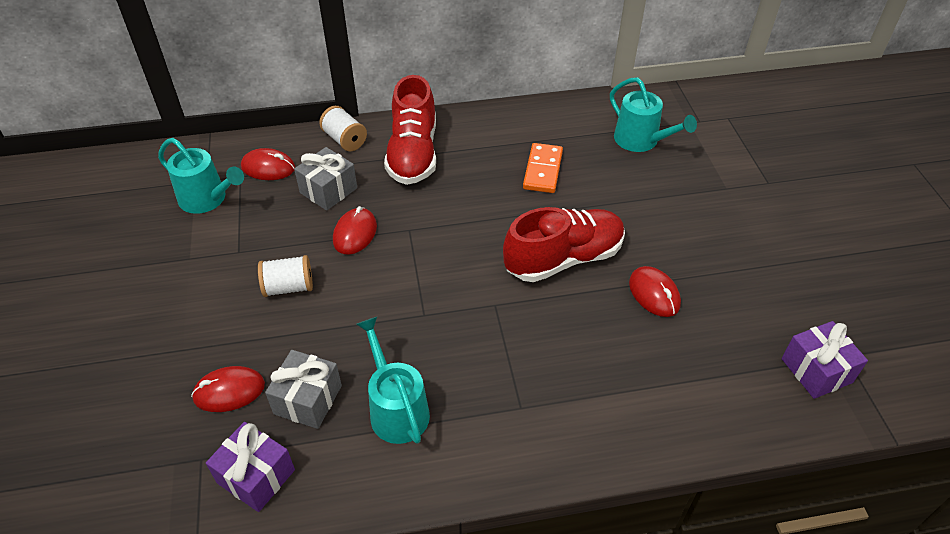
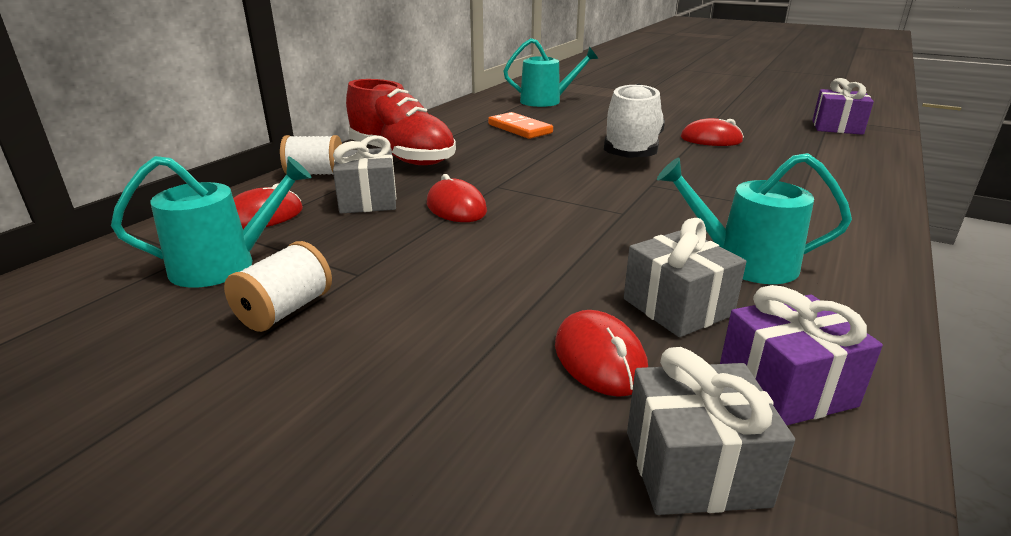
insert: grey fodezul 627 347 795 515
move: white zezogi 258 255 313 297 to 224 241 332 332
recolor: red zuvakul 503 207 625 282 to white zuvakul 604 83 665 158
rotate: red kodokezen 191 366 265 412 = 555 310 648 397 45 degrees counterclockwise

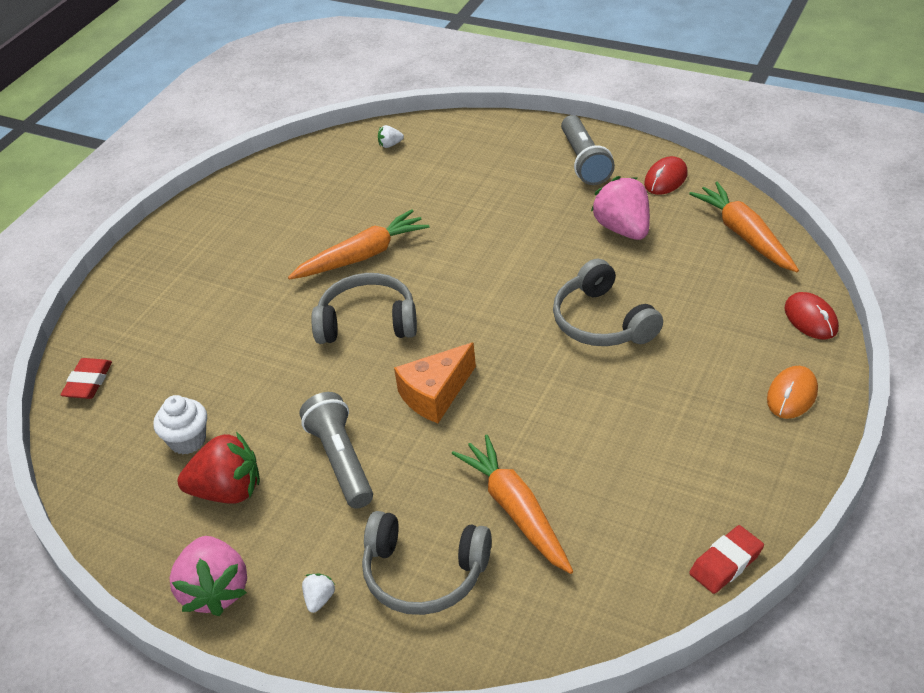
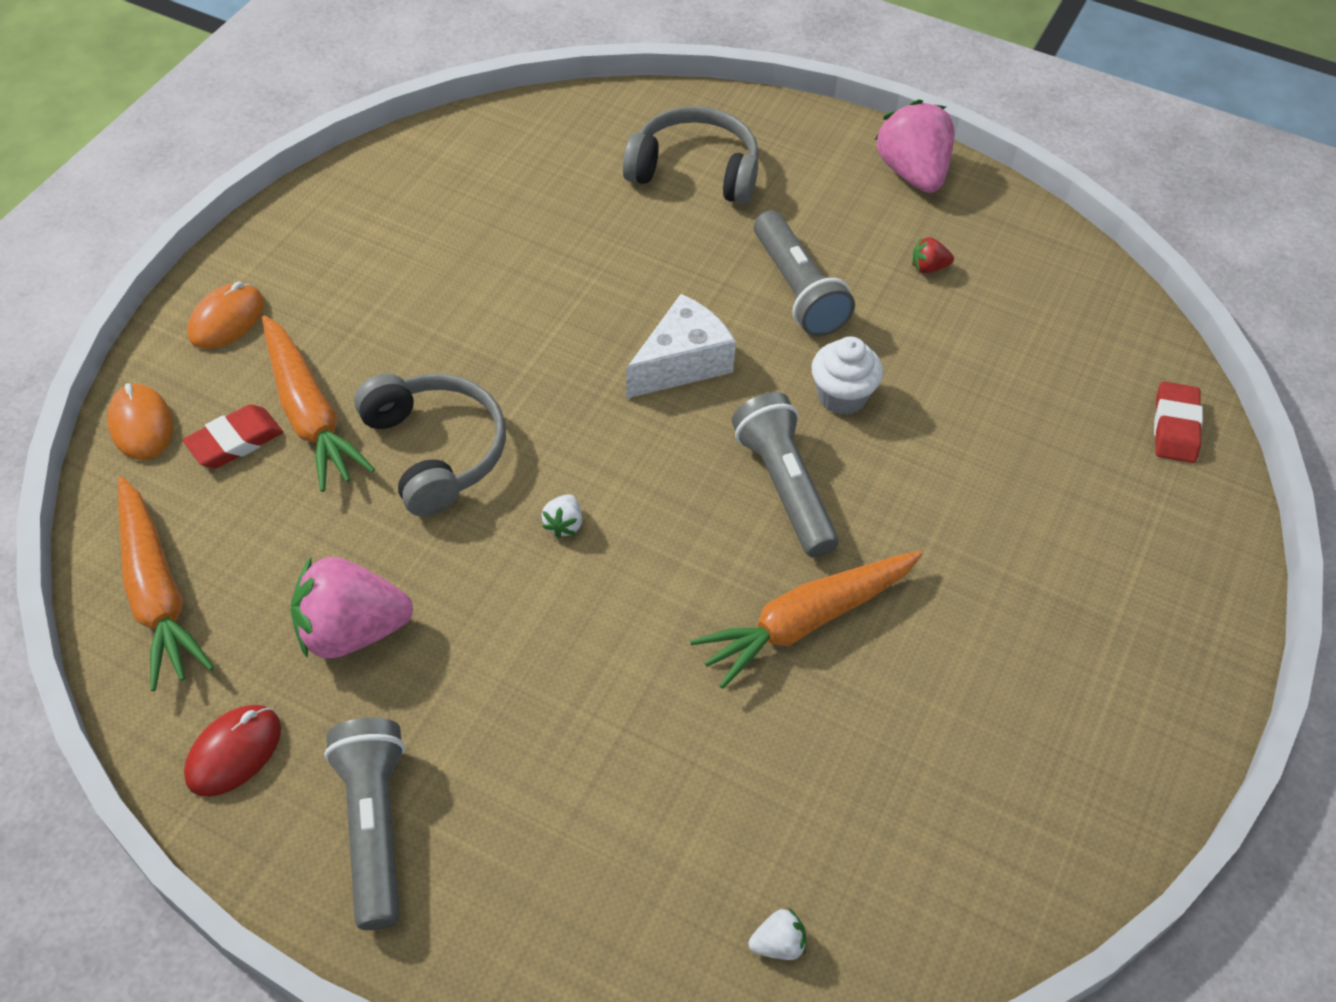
move: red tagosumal 689 525 764 594 to 183 404 283 468; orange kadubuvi 452 435 573 574 to 262 315 375 492; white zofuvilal 302 574 335 613 to 542 494 582 538; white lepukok 153 395 207 454 to 811 336 883 415
replace: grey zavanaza 311 273 417 344 to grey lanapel 732 392 839 557
recolor: red kodokezen 784 292 839 340 to orange kodokezen 107 383 173 460; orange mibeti 394 342 476 423 to white mibeti 626 294 736 398
rotate: pink zofuvilal 591 176 650 240 = 291 557 413 659 105 degrees clockwise
resize: red zofuvilal 177 432 260 504 = 912 237 954 273 x0.44

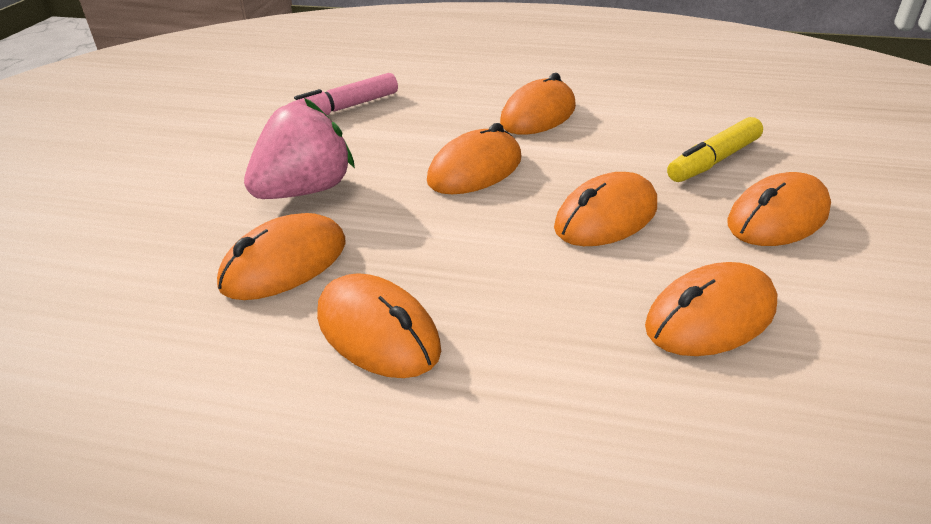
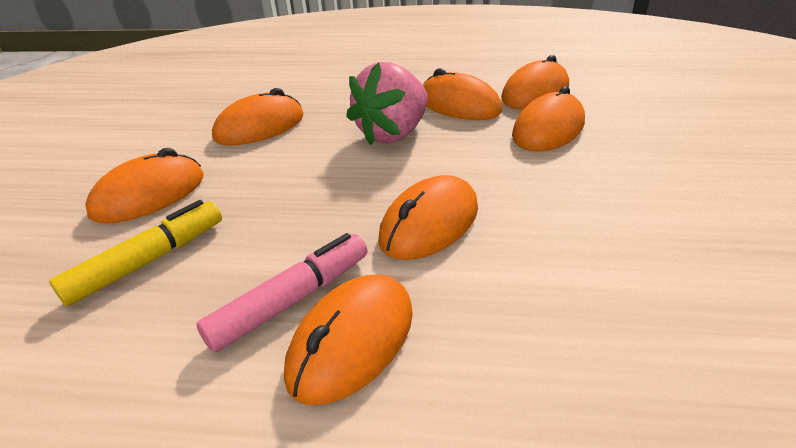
move: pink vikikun 287 73 398 115 to 197 233 368 353; pink zofuvilal 244 98 355 199 to 346 62 428 145; orange kodokezen 554 172 657 246 to 501 55 569 109

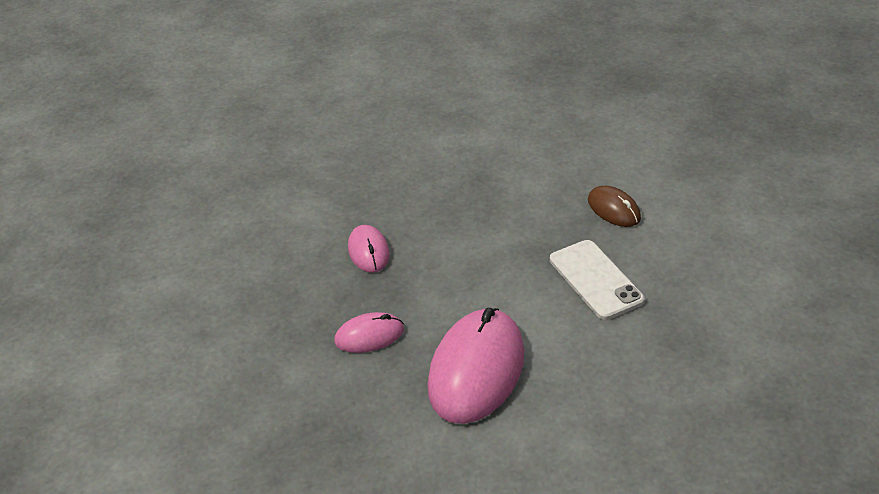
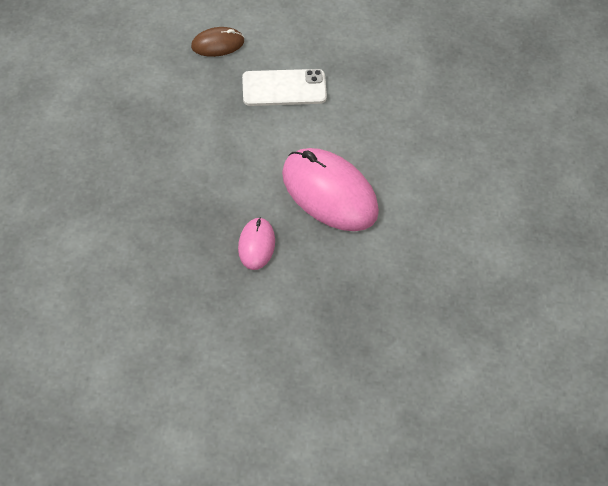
delete: pink kodokezen 348 225 390 273

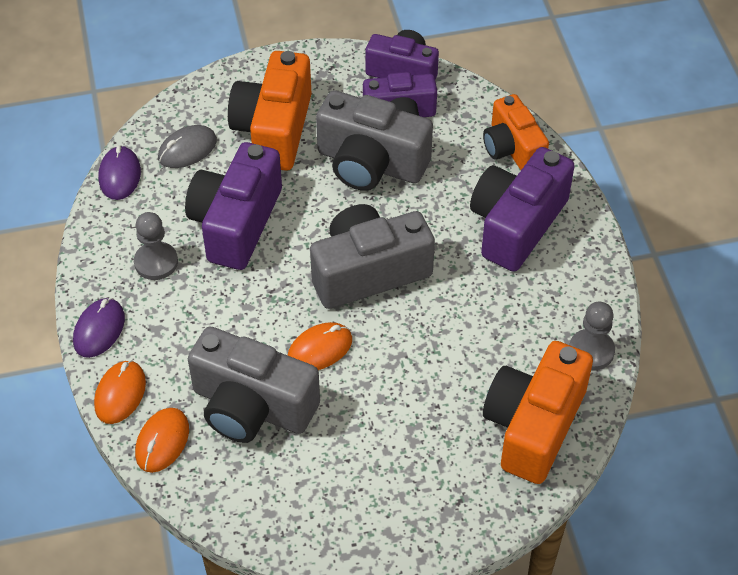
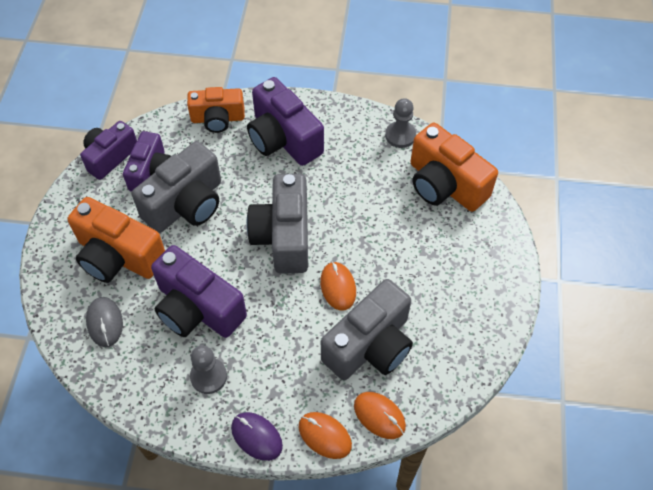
delete: purple kodokezen 99 145 141 200

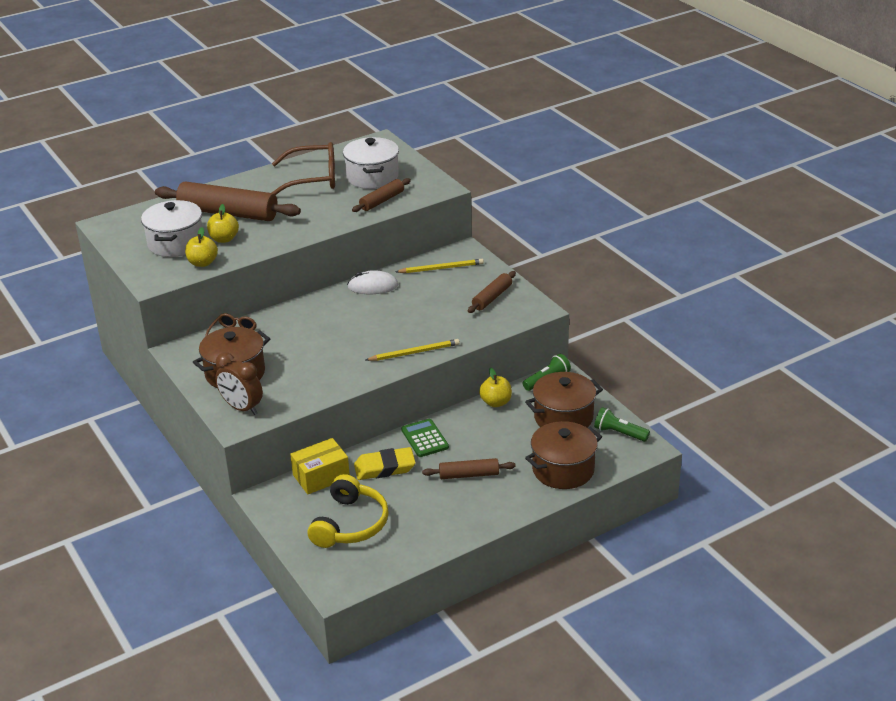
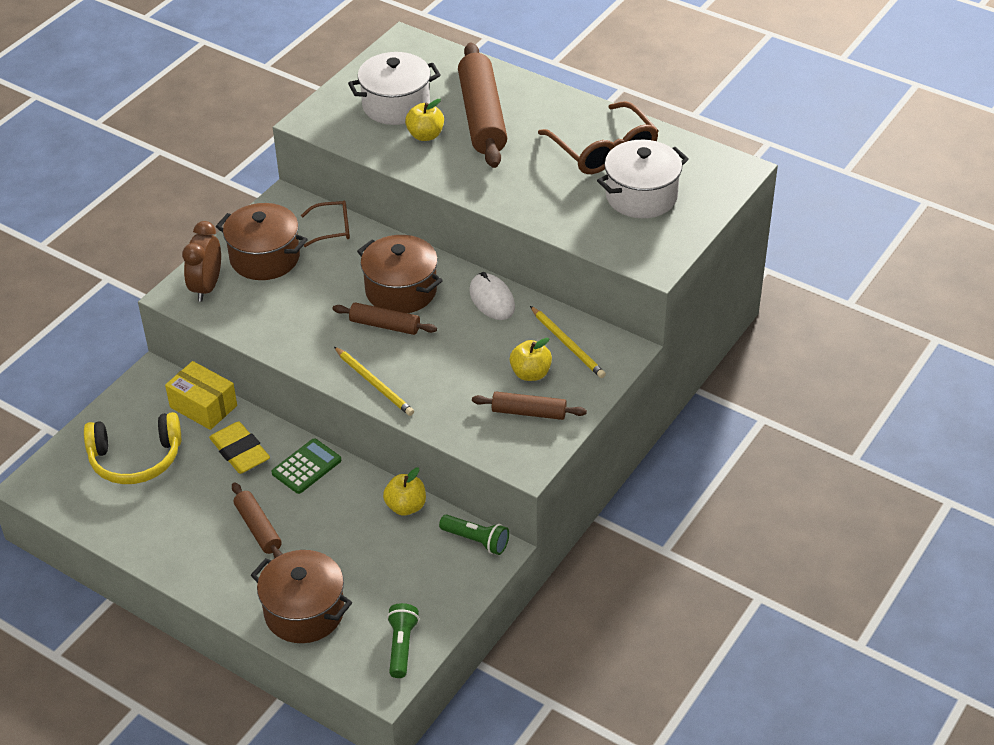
move: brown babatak 352 178 411 212 to 333 302 437 335; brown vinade 525 372 603 428 to 357 235 443 313; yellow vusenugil 185 227 218 267 to 510 338 552 381

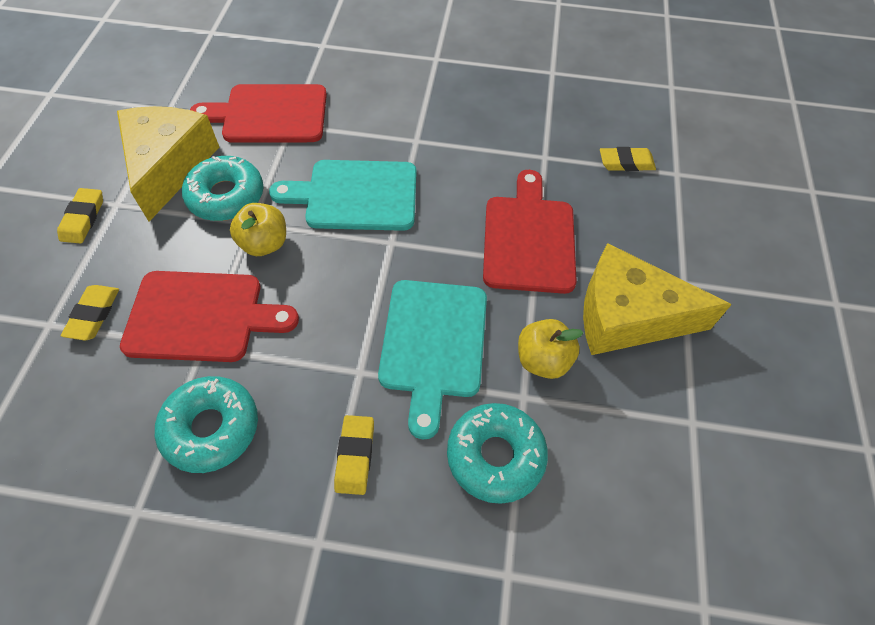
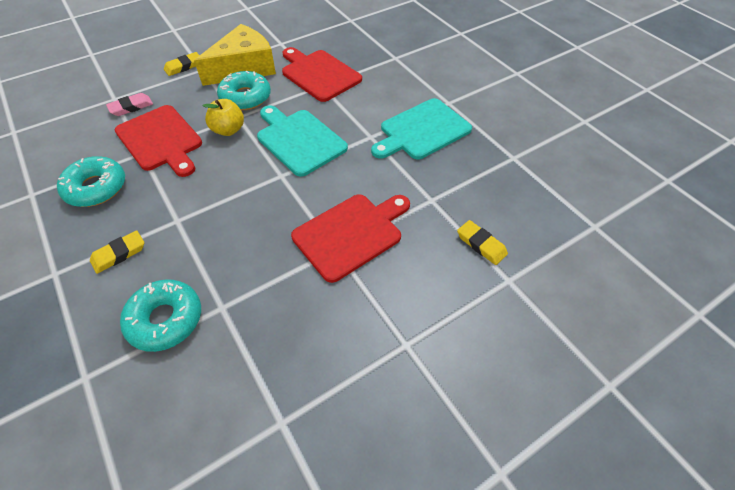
delete: yellow vusenugil 518 319 583 379; yellow mibeti 583 243 732 355
move: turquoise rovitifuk 378 280 487 439 to 371 98 472 159
recolor: yellow tagosumal 61 285 119 340 to pink tagosumal 106 93 153 116

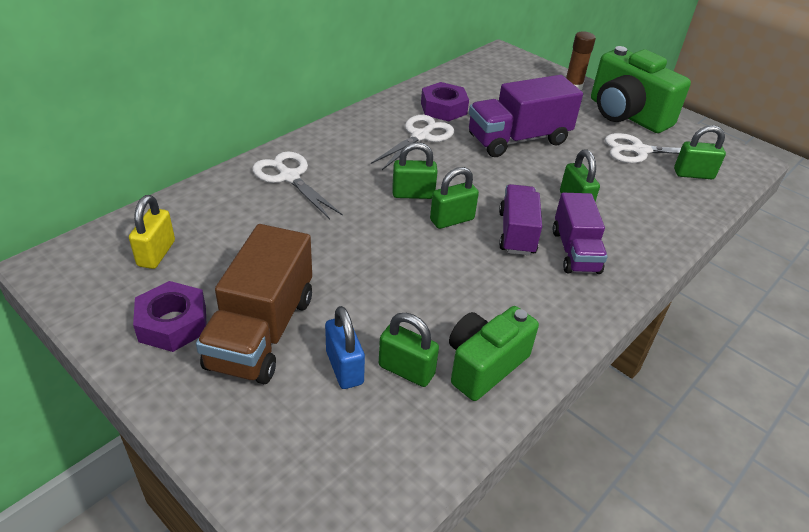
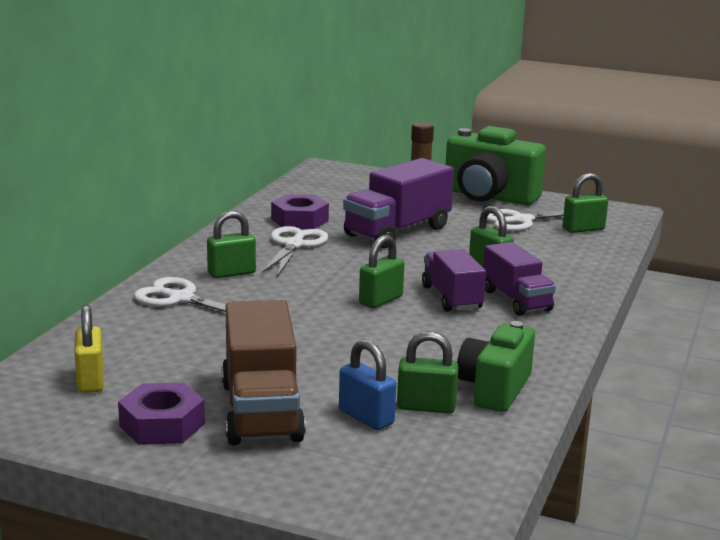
move: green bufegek 392 142 438 199 to 207 211 256 278

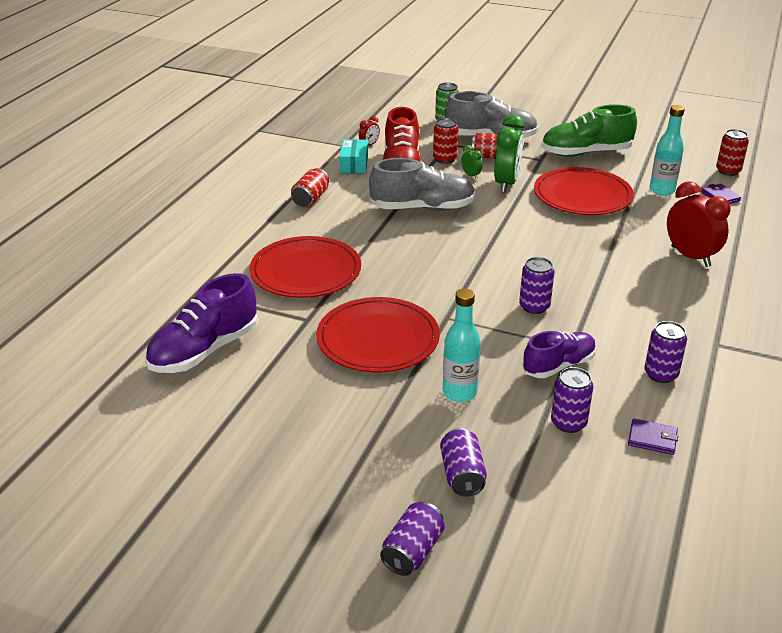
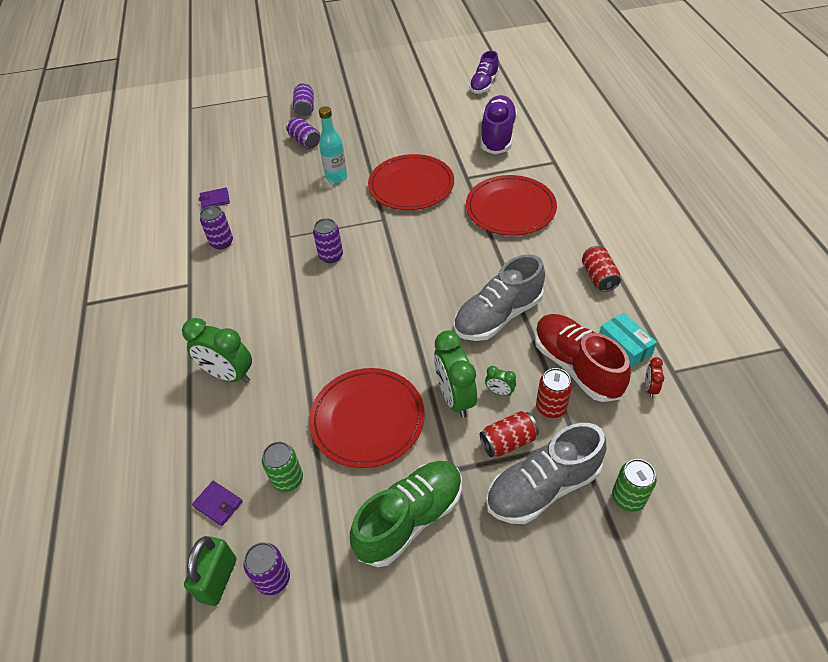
move: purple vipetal 551 367 594 433 to 243 542 290 595; purple zuvakul 522 331 596 378 to 469 51 499 93
replace: red vipetal 716 129 749 176 to green bufegek 184 536 237 606; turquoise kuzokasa 650 105 685 196 to green vipetal 262 442 303 492
recolor: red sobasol 667 181 731 267 to green sobasol 182 318 252 383

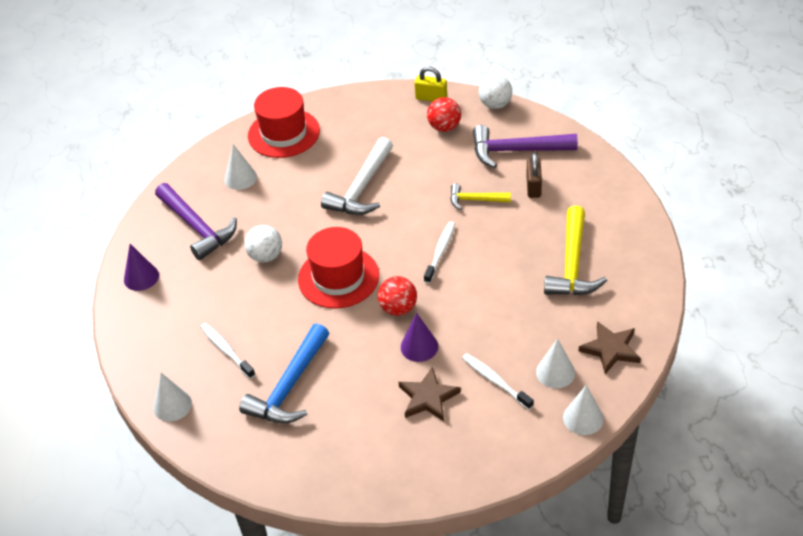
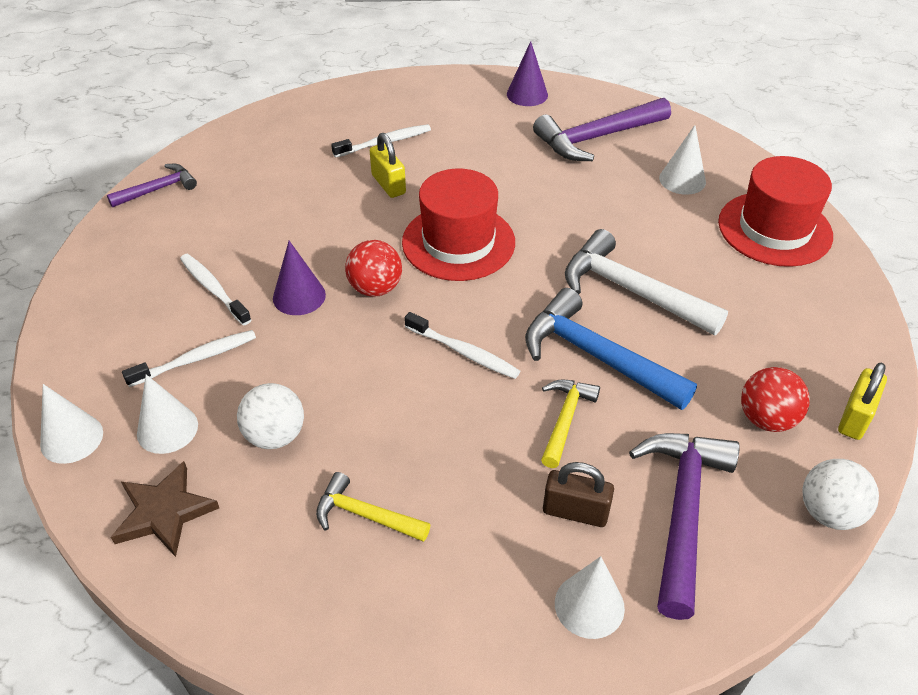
insert: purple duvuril 107 164 197 207; yellow bufegek 370 133 406 198
move: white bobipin 244 225 282 262 to 237 383 304 449; blue duvuril 239 324 329 424 to 525 288 697 410; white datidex 153 373 192 422 to 555 556 625 639
replace: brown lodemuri 399 367 461 421 to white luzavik 180 254 251 326
resize: yellow duvuril 544 206 607 295 = 316 472 430 542 x0.57

